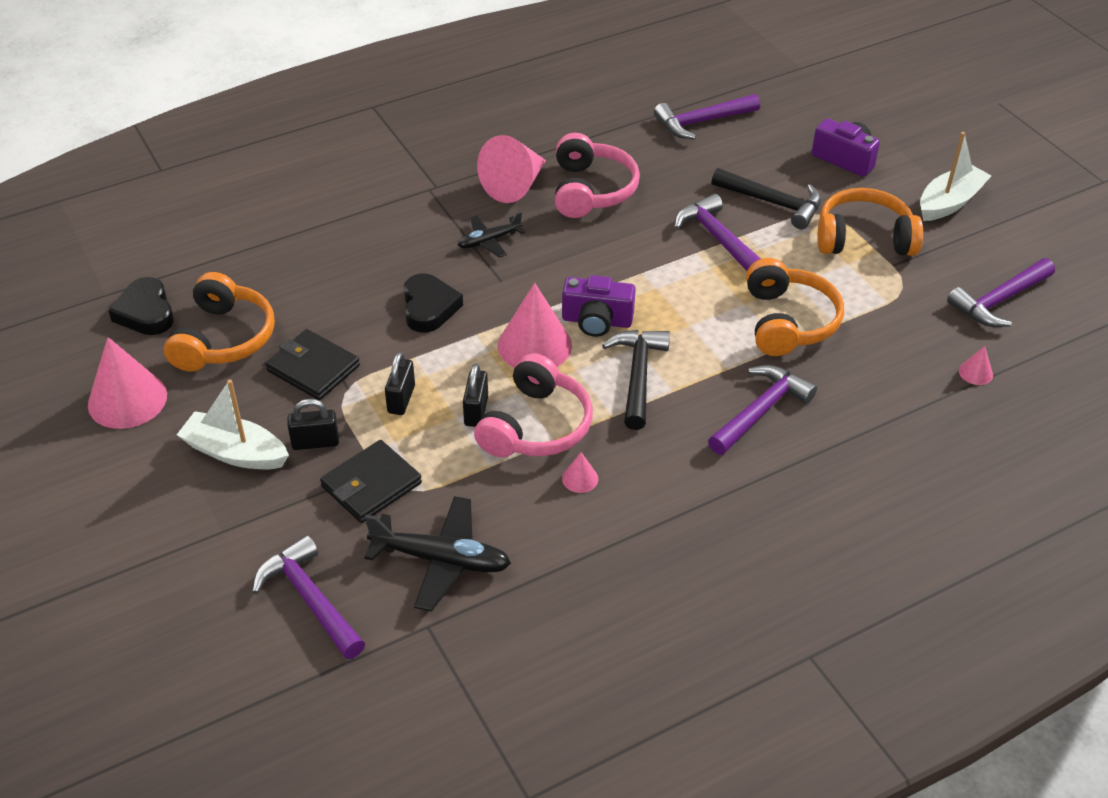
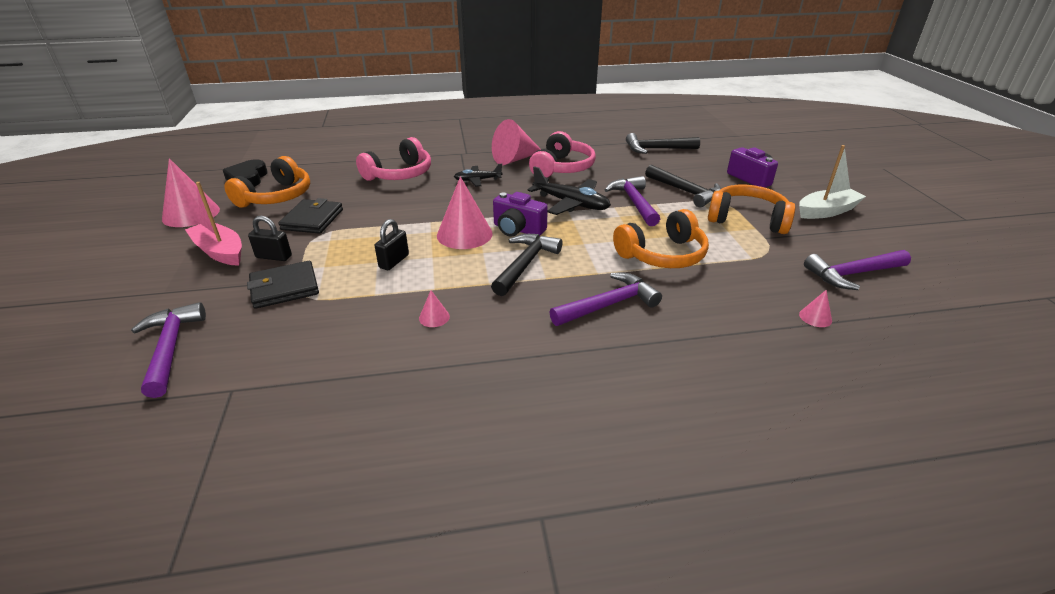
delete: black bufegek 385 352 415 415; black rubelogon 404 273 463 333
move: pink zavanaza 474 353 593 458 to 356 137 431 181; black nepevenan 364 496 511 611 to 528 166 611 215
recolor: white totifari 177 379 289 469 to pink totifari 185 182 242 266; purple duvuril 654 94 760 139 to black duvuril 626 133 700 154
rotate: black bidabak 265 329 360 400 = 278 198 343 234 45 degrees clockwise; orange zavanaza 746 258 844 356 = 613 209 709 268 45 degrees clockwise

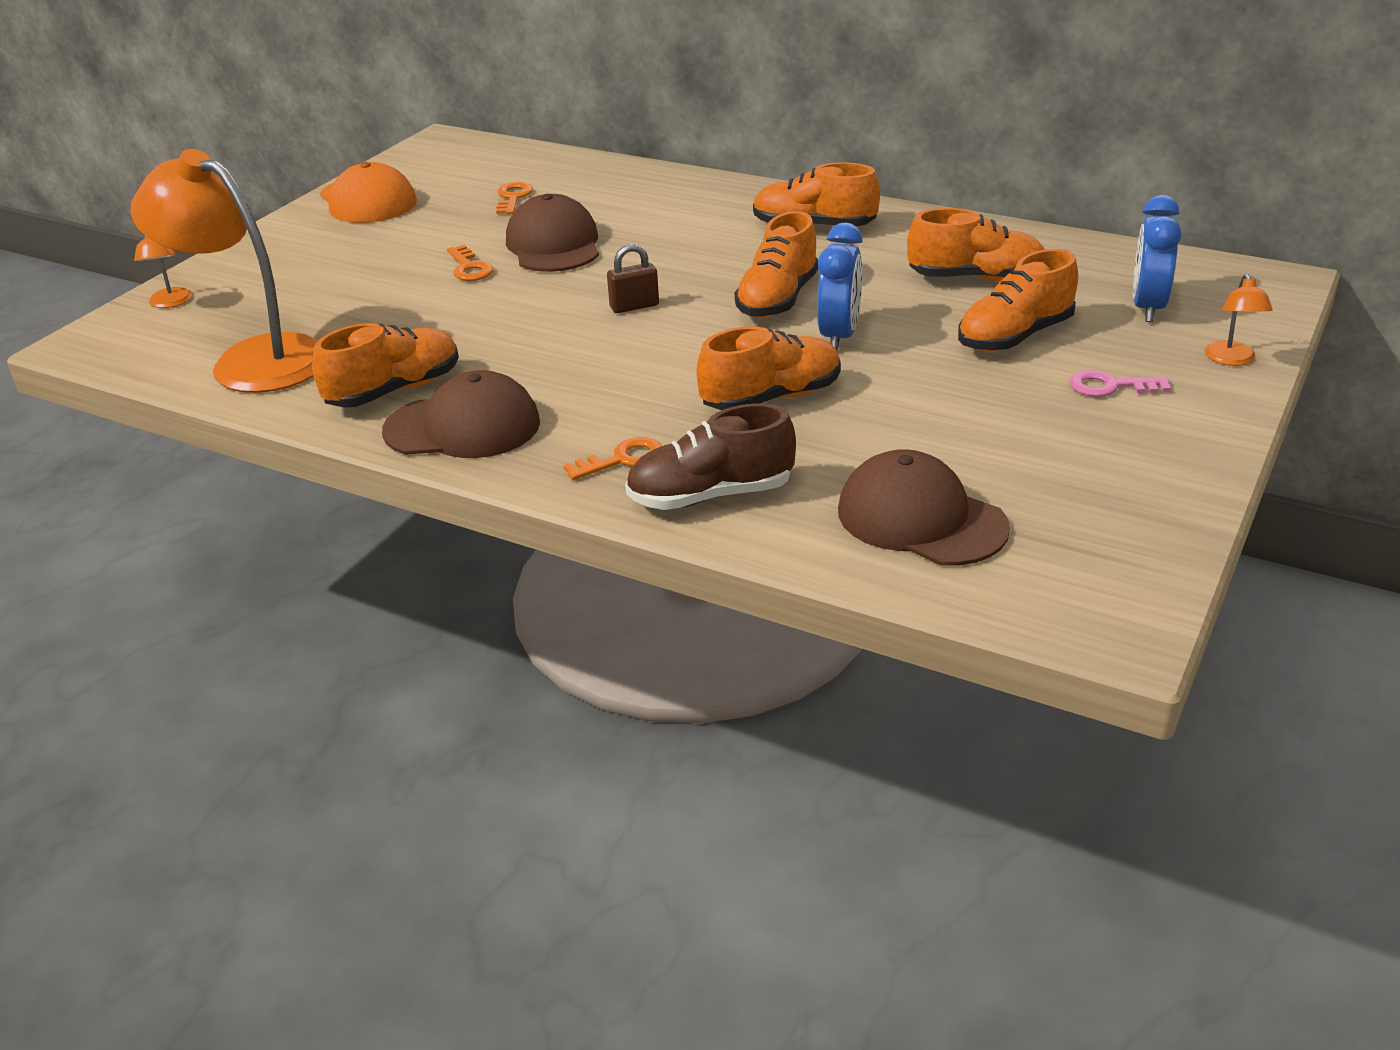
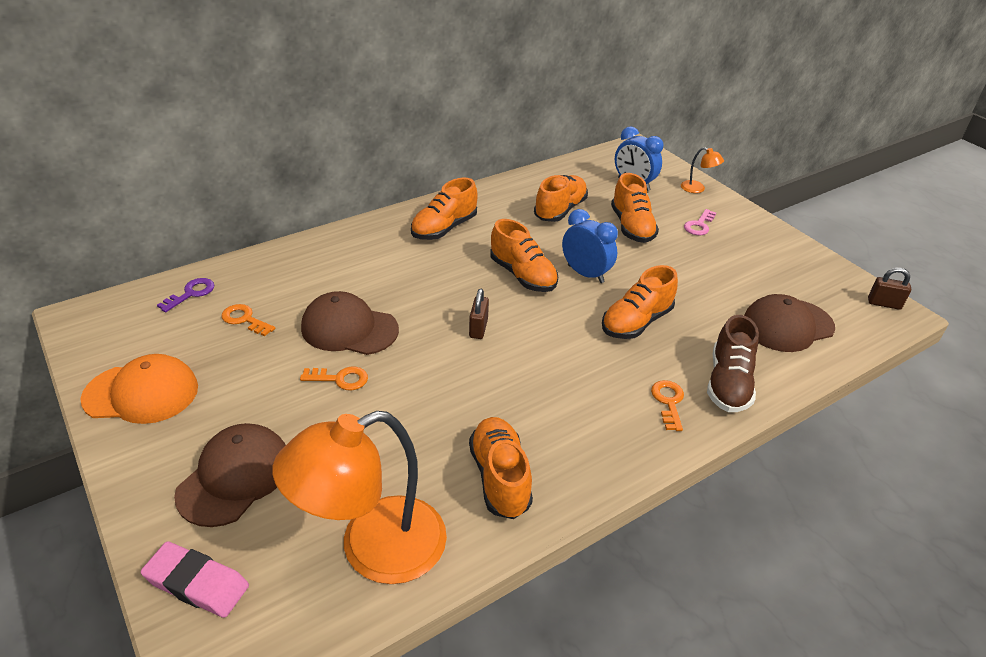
insert: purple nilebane 157 278 214 312; brown bufegek 868 268 911 310
move: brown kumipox 382 370 540 458 to 174 423 286 527
replace: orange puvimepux 134 236 192 308 to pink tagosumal 140 541 249 618
rotate: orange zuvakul 696 327 841 410 = 602 265 678 339 135 degrees counterclockwise

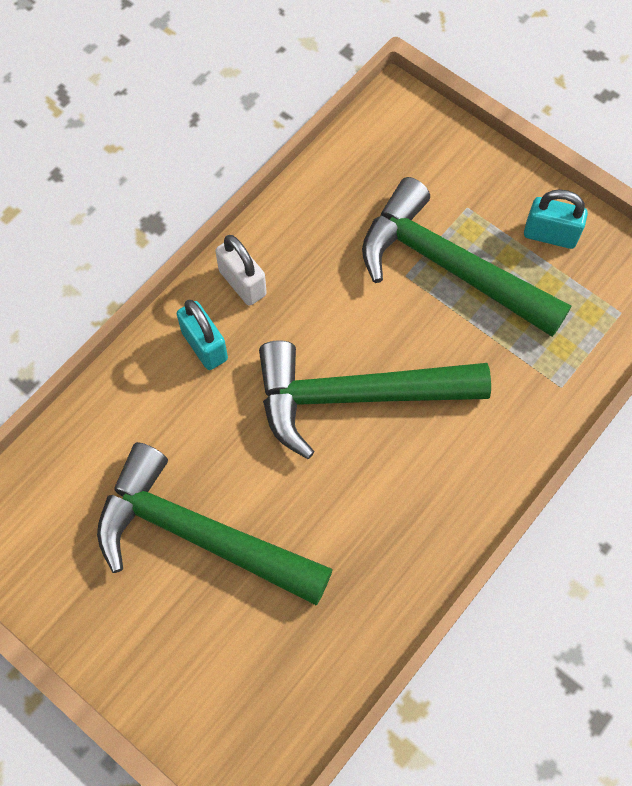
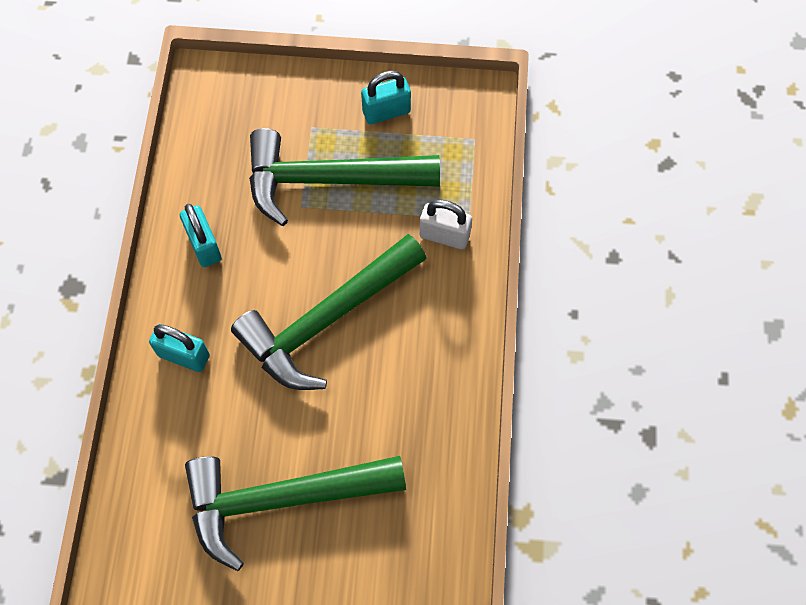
insert: turquoise bufegek 180 204 222 267
move: white bufegek 215 235 267 306 to 420 200 472 249

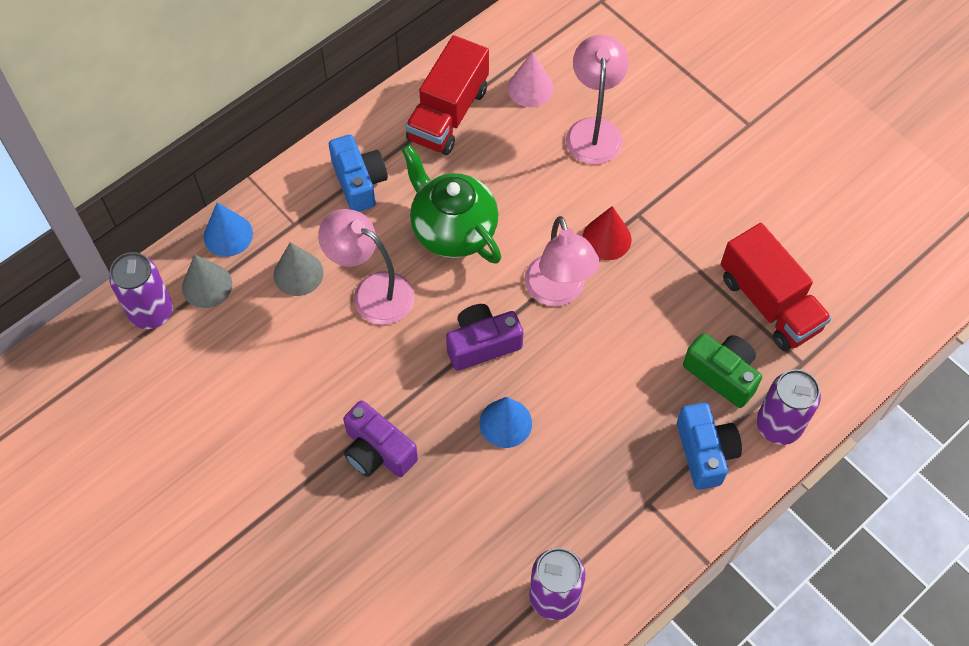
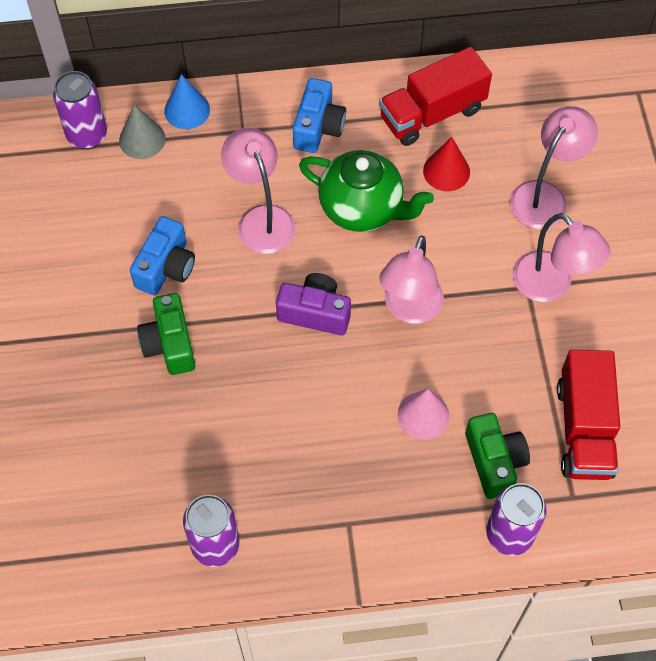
delete: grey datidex 274 242 323 296; blue datidex 479 397 532 448
insert: pink puvimepux 512 213 610 302
move: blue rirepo 677 403 742 490 to 130 216 195 295; pink datidex 508 51 554 107 to 398 389 449 440; red datidex 582 206 631 260 to 423 137 470 191
recolor: purple rirepo 343 400 418 477 to green rirepo 137 293 195 375
rotate: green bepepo 401 144 501 264 = 299 150 434 232 120 degrees clockwise

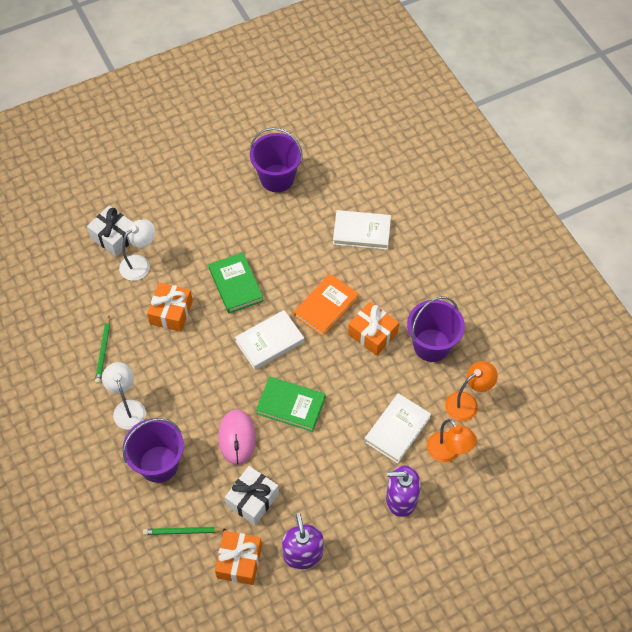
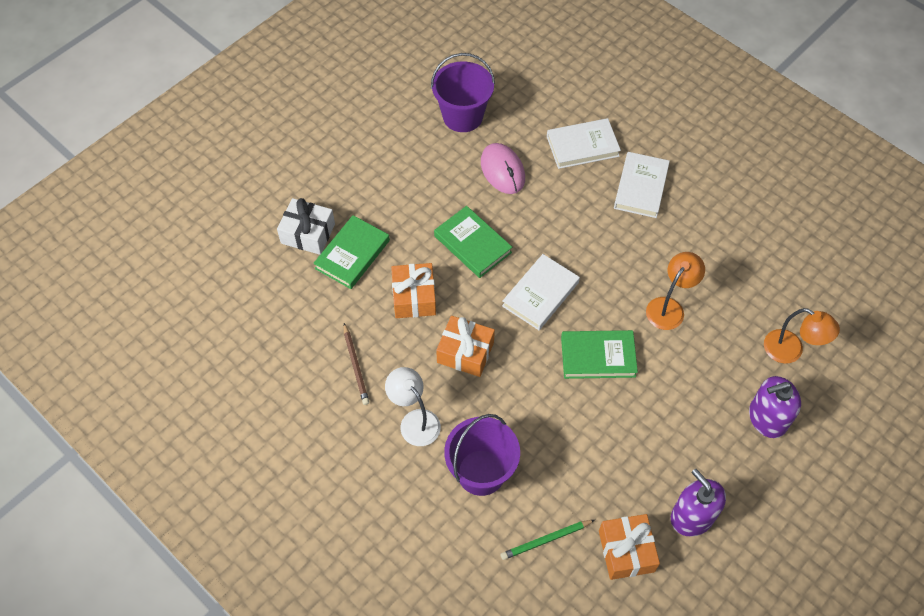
delete: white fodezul 225 466 279 525; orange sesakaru 294 274 359 337; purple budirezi 407 296 465 362
move: orange fodezul 348 302 399 356 to 436 316 495 377; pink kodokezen 218 409 256 465 to 481 143 525 194; white sesakaru 364 393 431 464 to 614 152 670 218; orange puvimepux 445 361 498 421 to 646 252 705 330
replace: white puvimepux 119 219 155 281 to green sesakaru 313 215 390 289
recolor: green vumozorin 95 316 110 384 to brown vumozorin 344 323 369 405

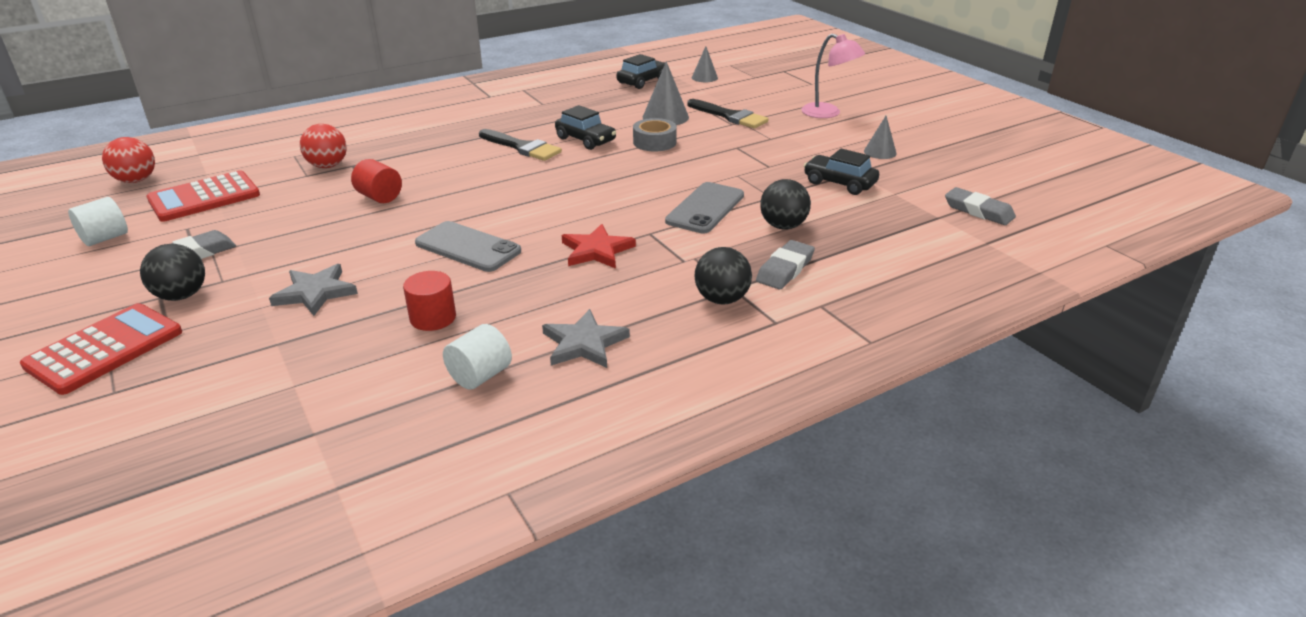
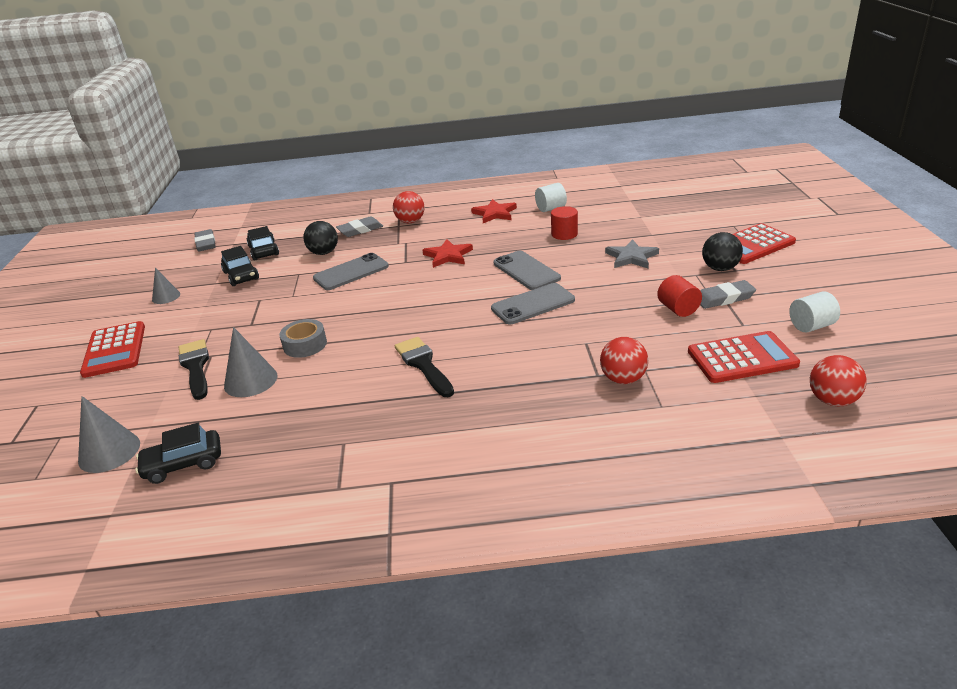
insert: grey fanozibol 491 283 575 324
move: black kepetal 555 105 616 150 to 246 226 279 261; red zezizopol 351 159 402 203 to 657 275 702 317
replace: pink puvimepux 801 34 865 118 to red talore 80 321 145 378
recolor: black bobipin 695 247 752 305 to red bobipin 393 191 425 223; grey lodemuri 542 309 630 368 to red lodemuri 471 199 517 223
resize: grey datidex 692 46 718 82 = 78 396 140 473 x1.58

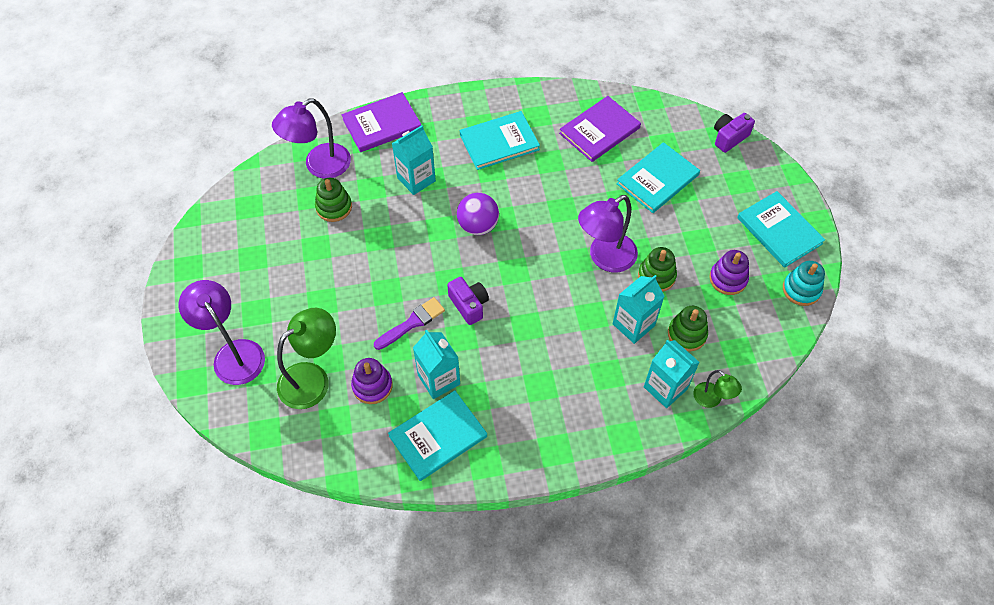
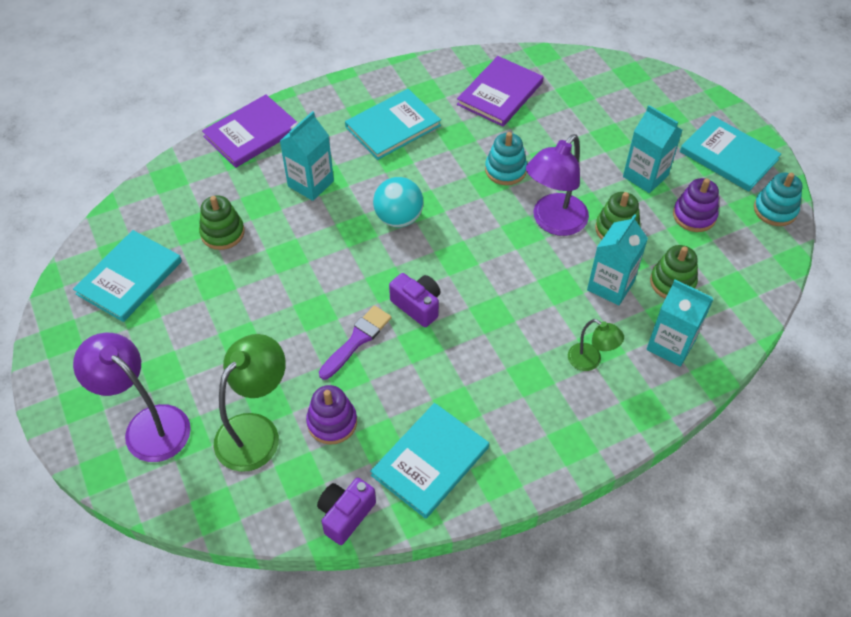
delete: purple puvimepux 272 98 351 179
insert: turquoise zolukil 485 132 527 185
move: turquoise sesakaru 616 142 700 213 to 73 230 182 322; purple rirepo 714 113 755 153 to 317 478 376 545; green puvimepux 693 370 742 408 to 568 319 624 371; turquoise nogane 413 330 460 399 to 623 105 682 193
recolor: purple bobipin 457 193 499 235 to turquoise bobipin 373 177 424 227

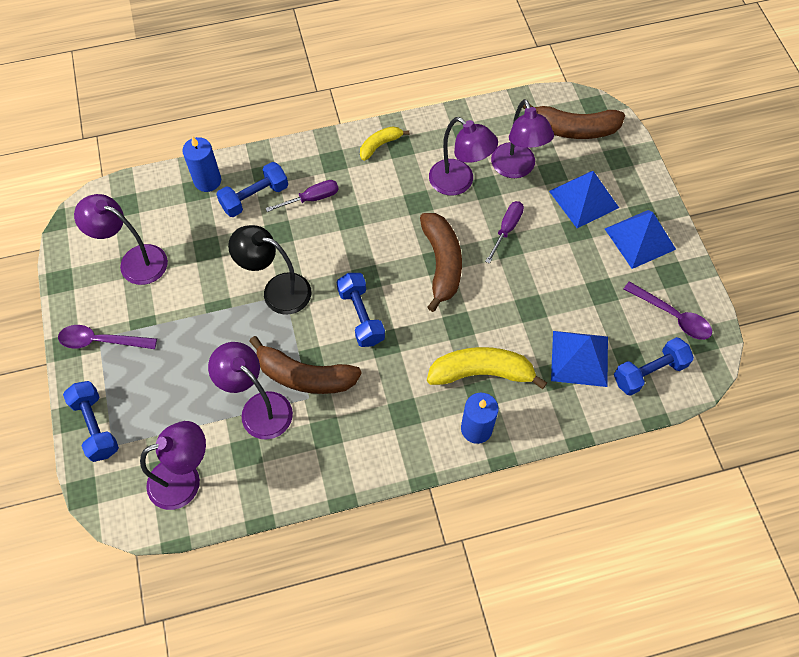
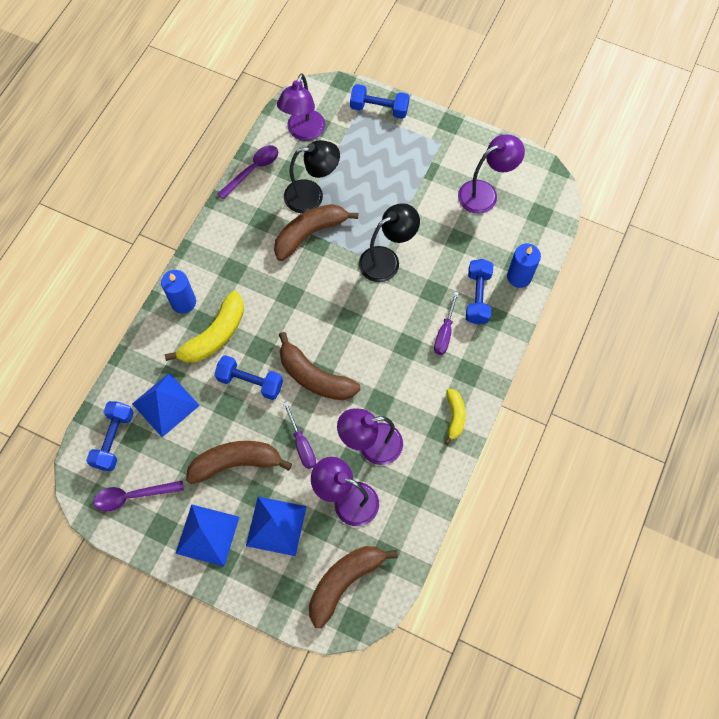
insert: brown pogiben 186 441 292 484
move: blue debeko 337 273 385 347 to 214 355 283 400; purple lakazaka 58 325 157 349 to 217 145 278 200
recolor: purple puvimepux 208 342 293 439 to black puvimepux 284 140 340 213

